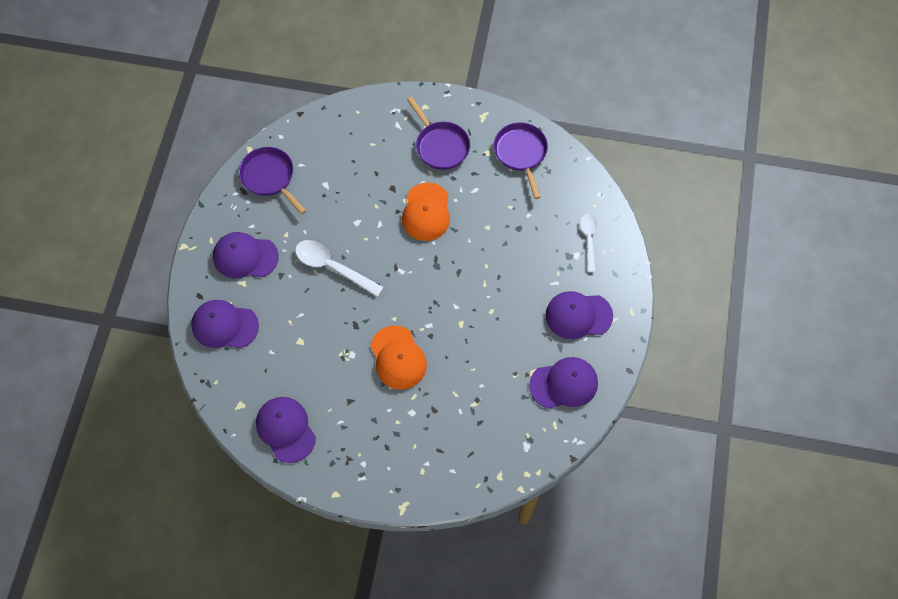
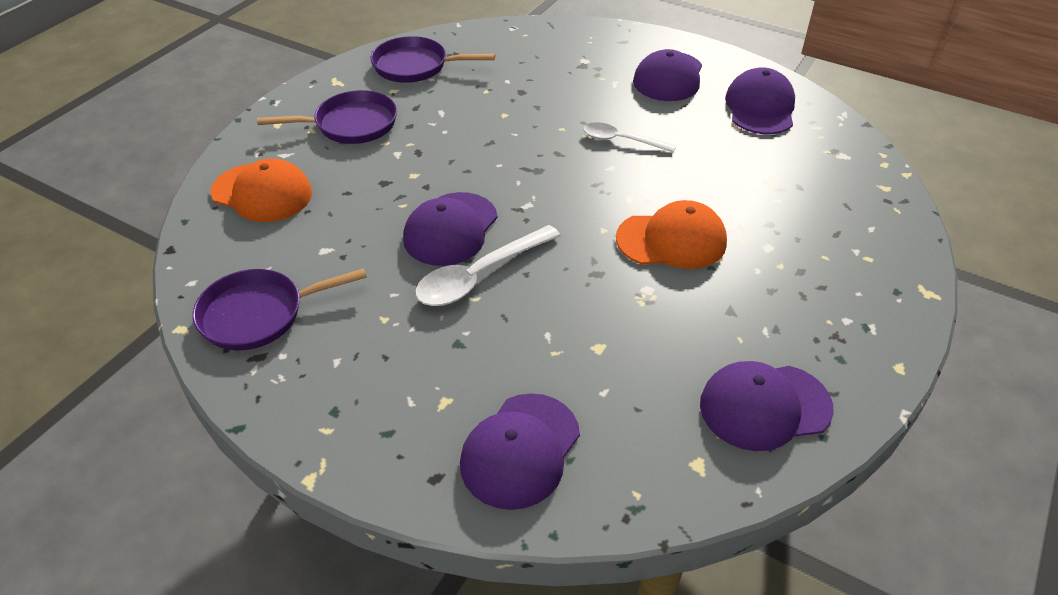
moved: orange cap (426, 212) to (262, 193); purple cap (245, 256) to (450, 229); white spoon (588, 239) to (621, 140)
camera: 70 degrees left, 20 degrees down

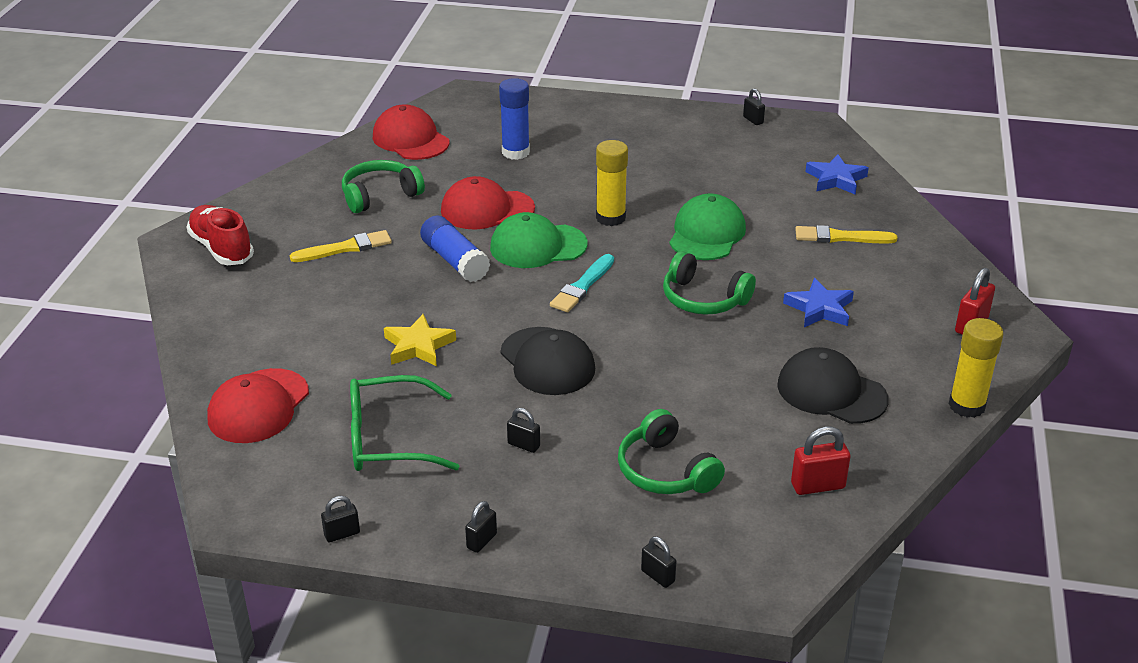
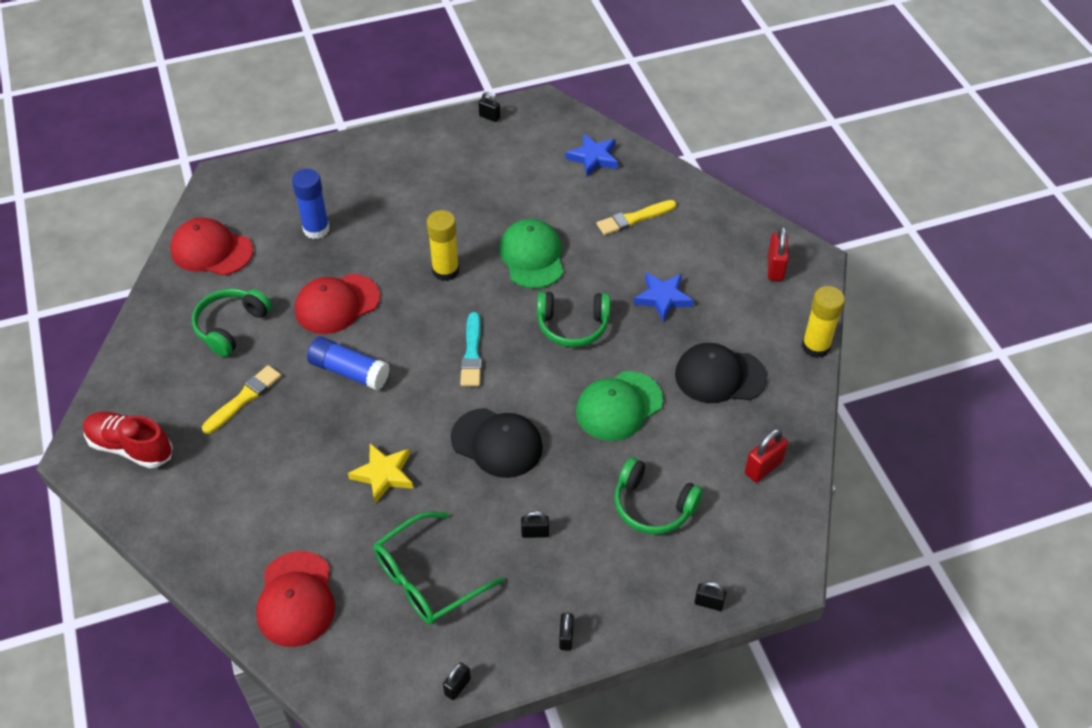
moved: green cap (538, 246) to (618, 406)
camera: 30 degrees left, 15 degrees up

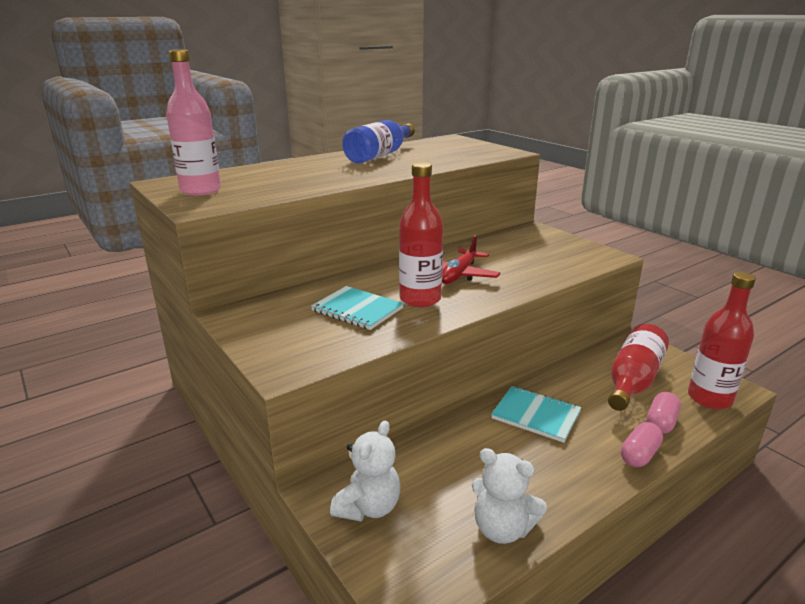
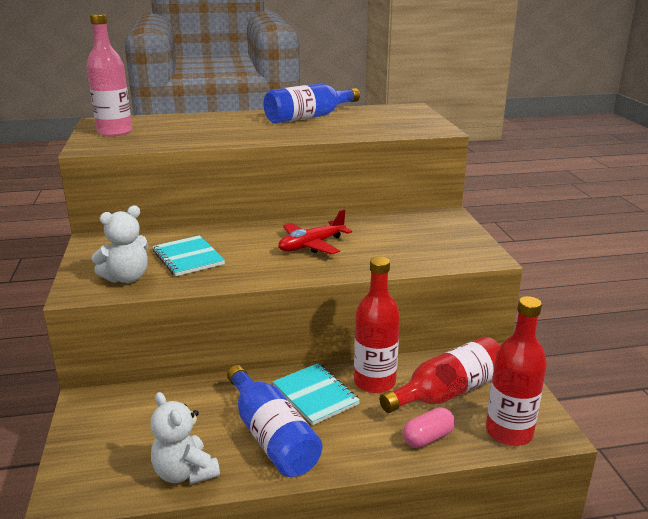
removed: pink capsule (639, 455)
added: blue bottle (272, 436)
moved: white teddy bear (368, 507) to (127, 278); red bottle (420, 299) to (374, 382)
camera: 25 degrees right, 0 degrees up

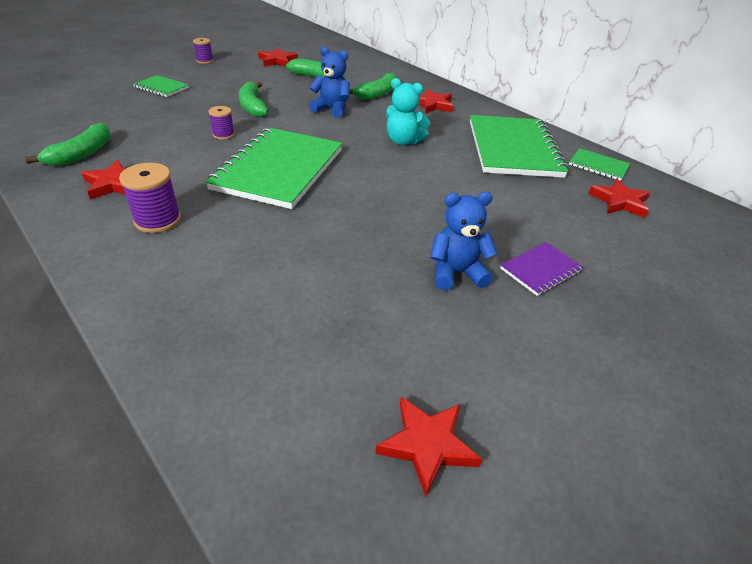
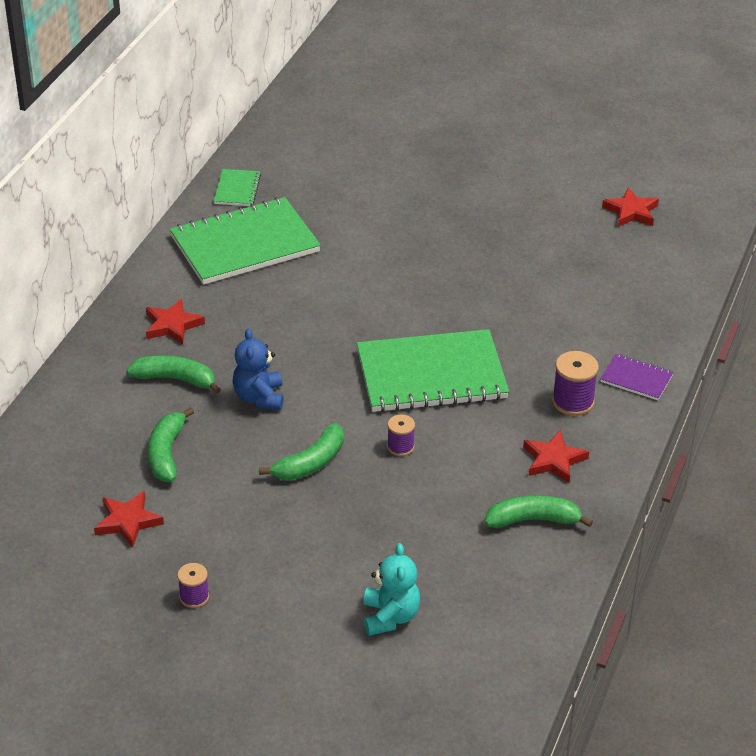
removed: green notebook (161, 87); blue teddy bear (456, 273); red star (619, 202)
moved: turquoise teddy bear (403, 141) to (390, 617); purple notebook (541, 270) to (636, 378)
camera: 115 degrees left, 0 degrees up

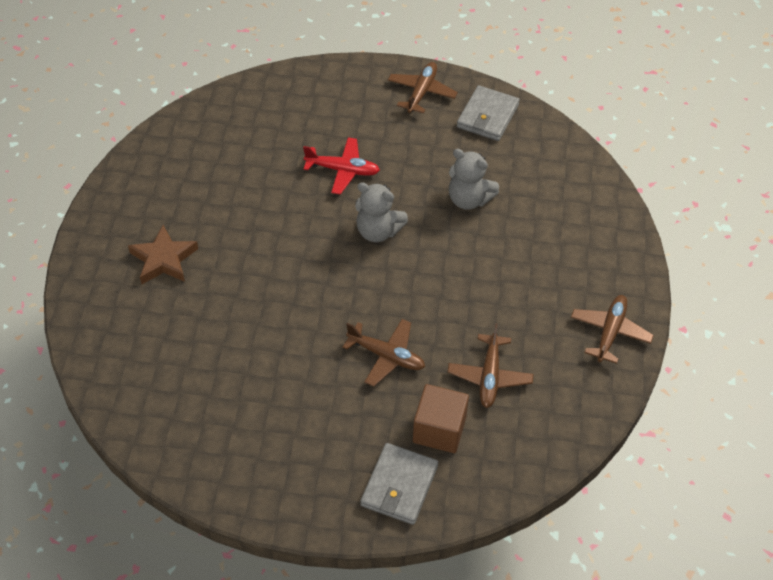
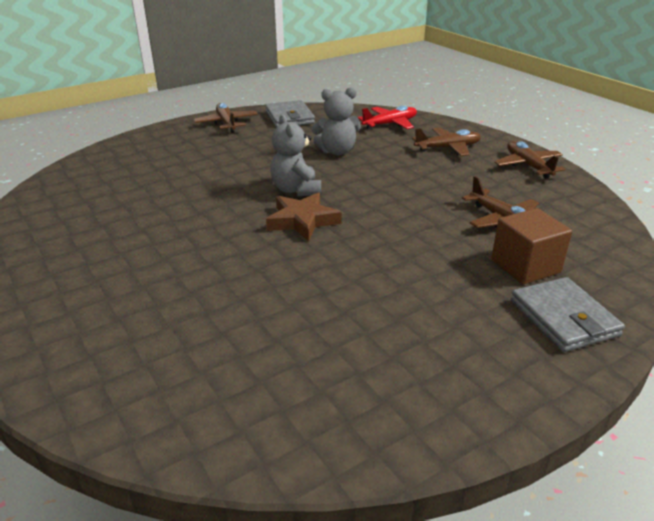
moved: brown star (163, 259) to (302, 221); red plane (343, 170) to (390, 124); brown plane (386, 356) to (448, 148)
turned: grey teddy bear (378, 231) = (296, 190) 90 degrees clockwise
camera: 40 degrees left, 20 degrees down

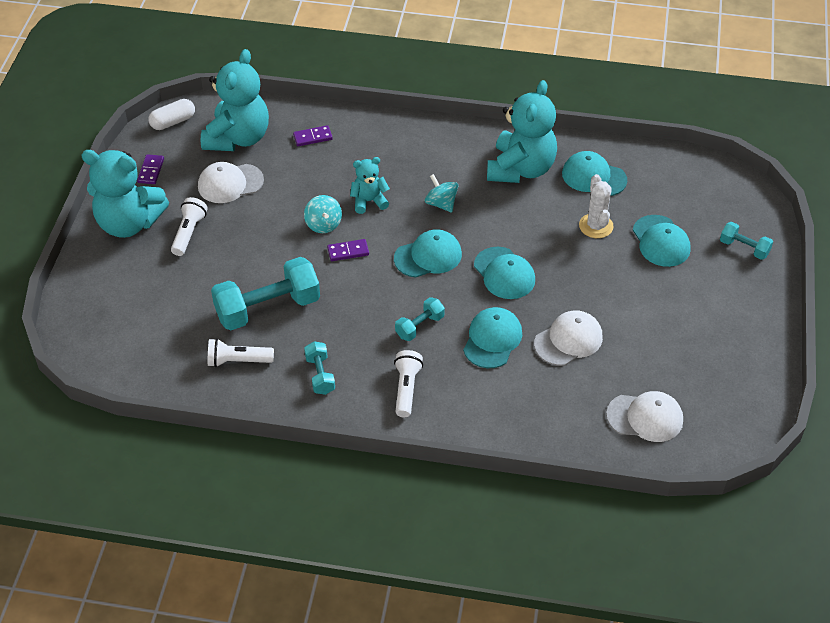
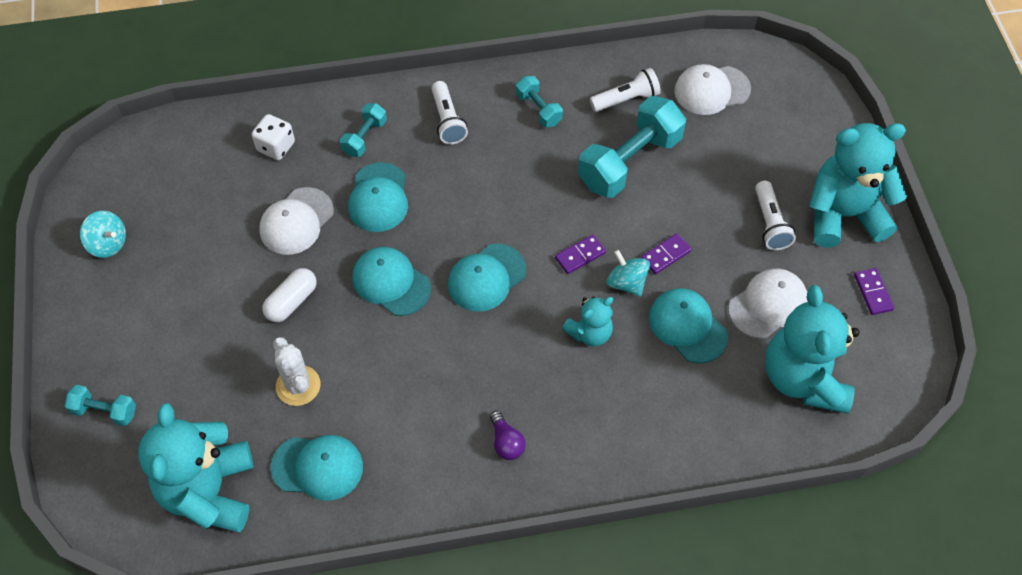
added: white dice (276, 146); purple light bulb (506, 442)
moved: turquoise spinning top (441, 203) to (108, 244); turquoise teddy bear (520, 169) to (209, 491); white capsule (173, 122) to (291, 301); turquoise dumbbell (419, 326) to (365, 137); purple domino (312, 137) to (666, 255); turquoise cap (661, 241) to (687, 326); white cap (645, 417) to (711, 90)
camera: 160 degrees right, 10 degrees up

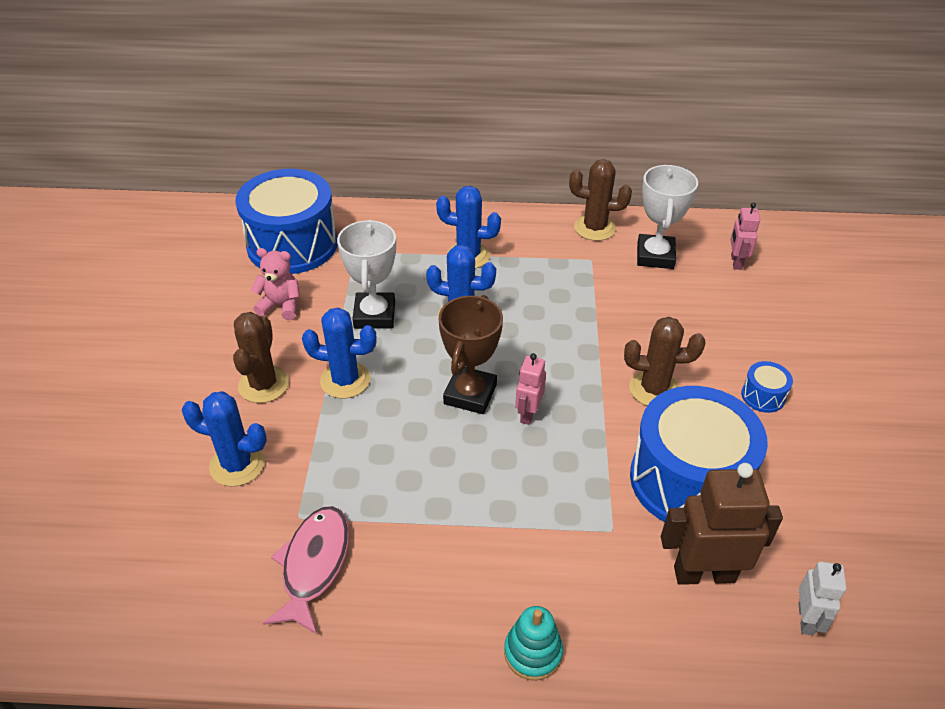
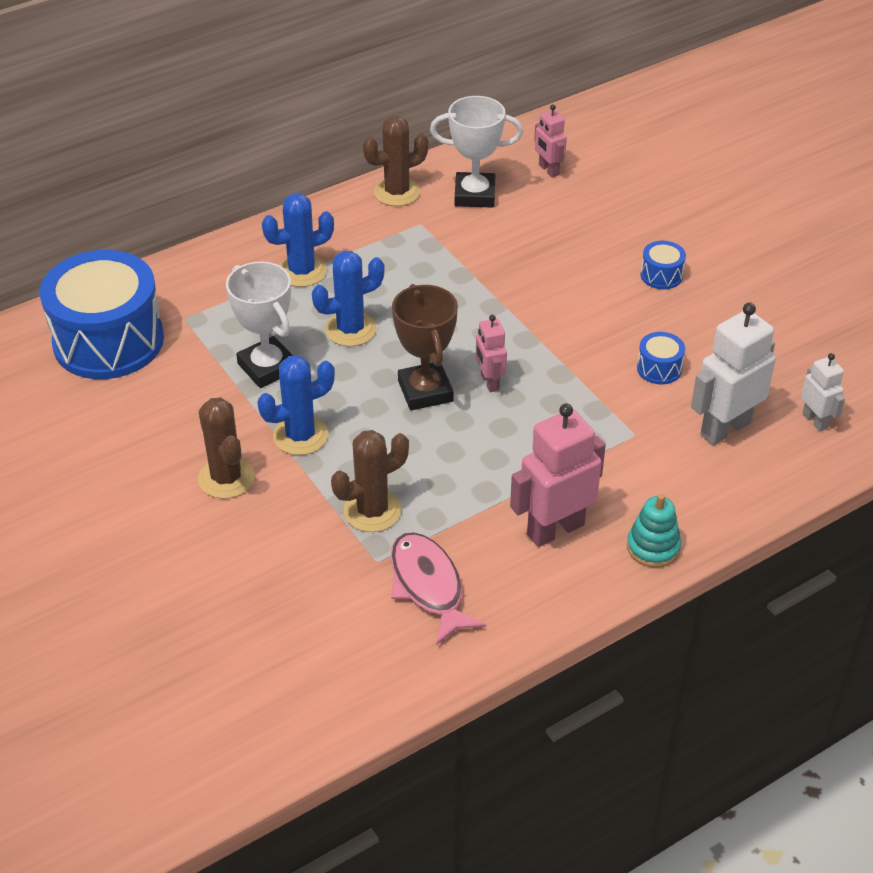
removed: blue cactus (237, 464); pink teddy bear (281, 306)
added: pink robot (555, 529)
moved: brown cactus (654, 389) to (372, 511)
recoloured: brown robot (704, 574) to white robot (725, 428)
turned: white trophy (655, 256) = (475, 195) 60 degrees counterclockwise
resized: blue drum (688, 480) = (659, 368) x0.40
camera: 35 degrees left, 0 degrees up

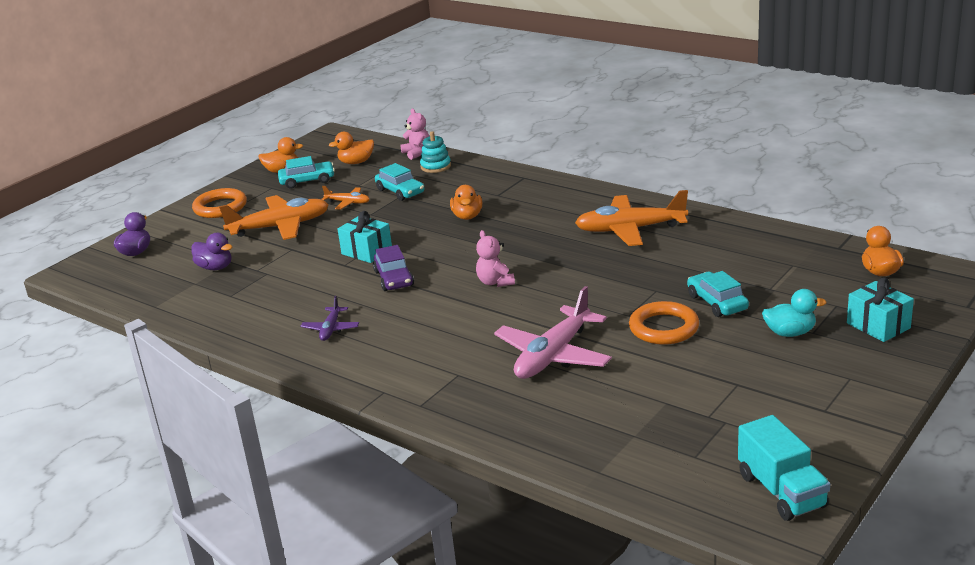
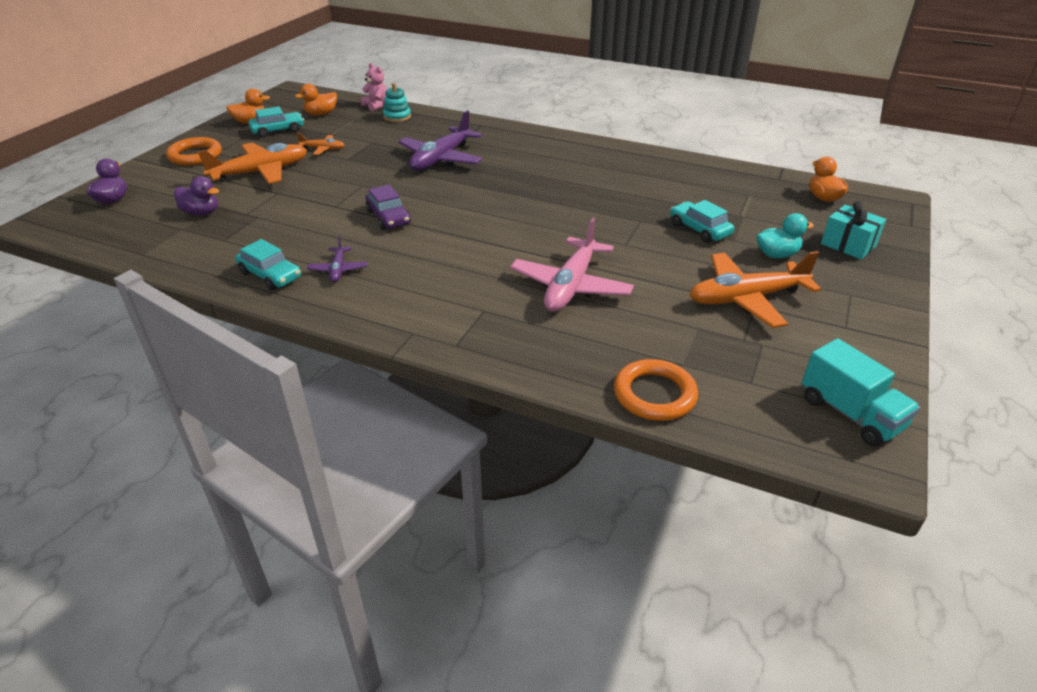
removed: turquoise gift (367, 251); pink teddy bear (495, 282)
moved: turquoise car (400, 191) to (270, 275); orange ring (664, 328) to (654, 394); orange plane (630, 229) to (746, 298)
replaced: orange duck (467, 216) to purple plane (441, 159)
camera: 15 degrees left, 10 degrees up

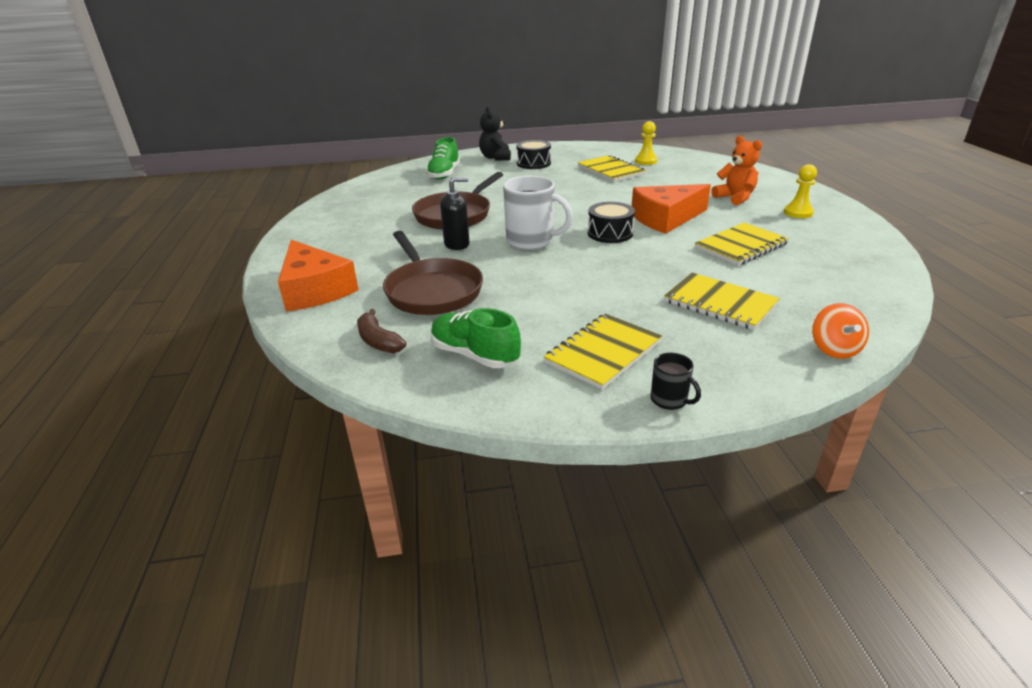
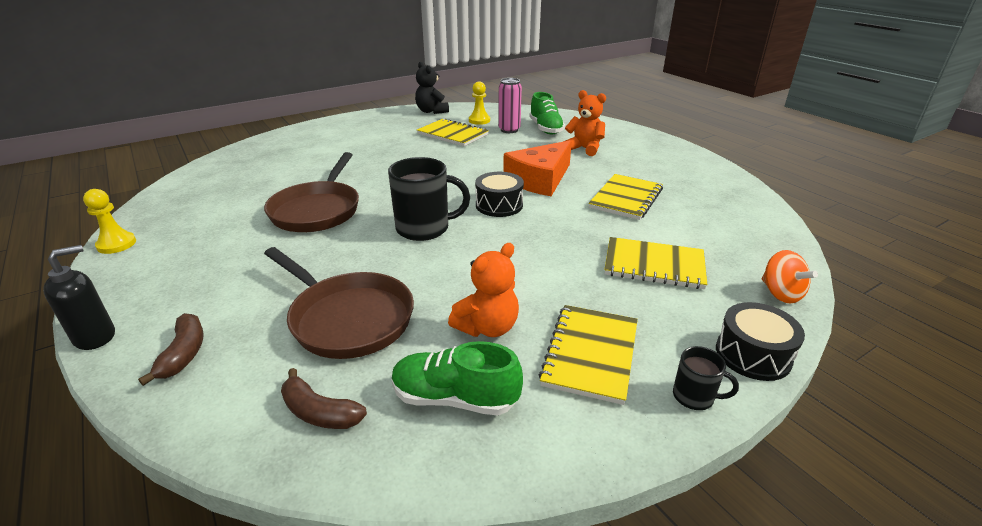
added: orange teddy bear (487, 327); pink can (509, 130)
moved: black soap dispenser (457, 244) to (95, 337); yellow pawn (798, 213) to (116, 244); black teddy bear (495, 158) to (431, 111); green shoe (444, 174) to (545, 129); black drum (533, 163) to (753, 354)
replaced: orange cheese (314, 290) to brown banana (184, 354)
recoloured: white mug (531, 241) to black mug (424, 228)
camera: 25 degrees left, 0 degrees up

